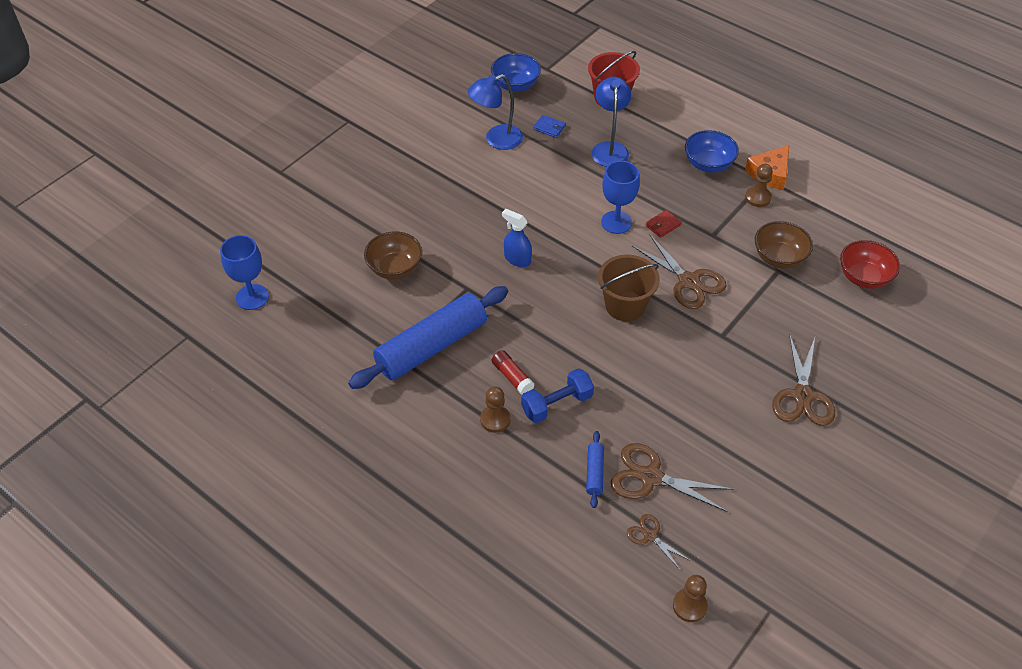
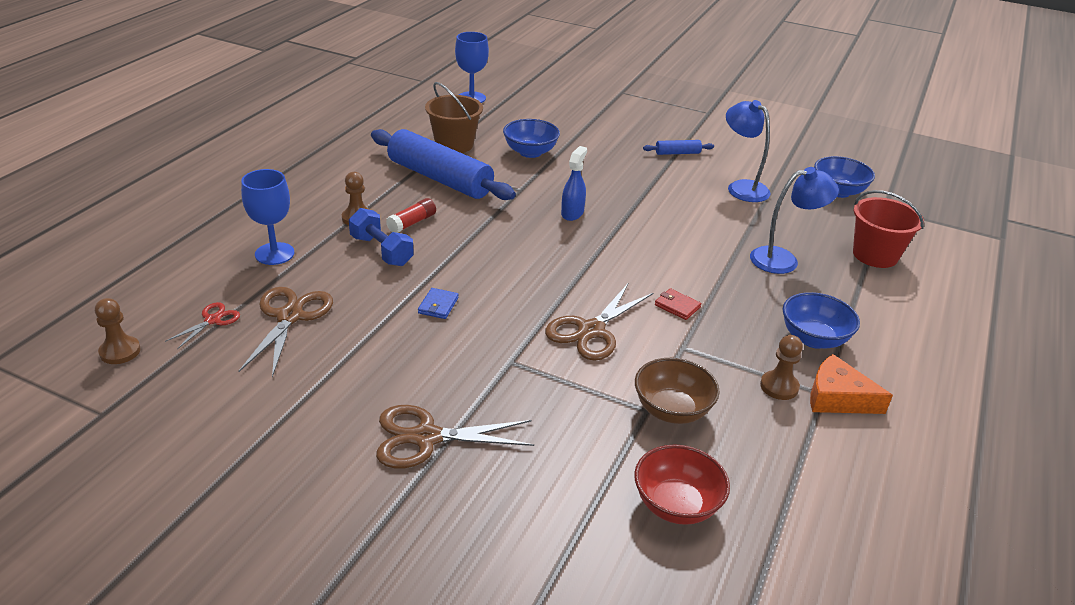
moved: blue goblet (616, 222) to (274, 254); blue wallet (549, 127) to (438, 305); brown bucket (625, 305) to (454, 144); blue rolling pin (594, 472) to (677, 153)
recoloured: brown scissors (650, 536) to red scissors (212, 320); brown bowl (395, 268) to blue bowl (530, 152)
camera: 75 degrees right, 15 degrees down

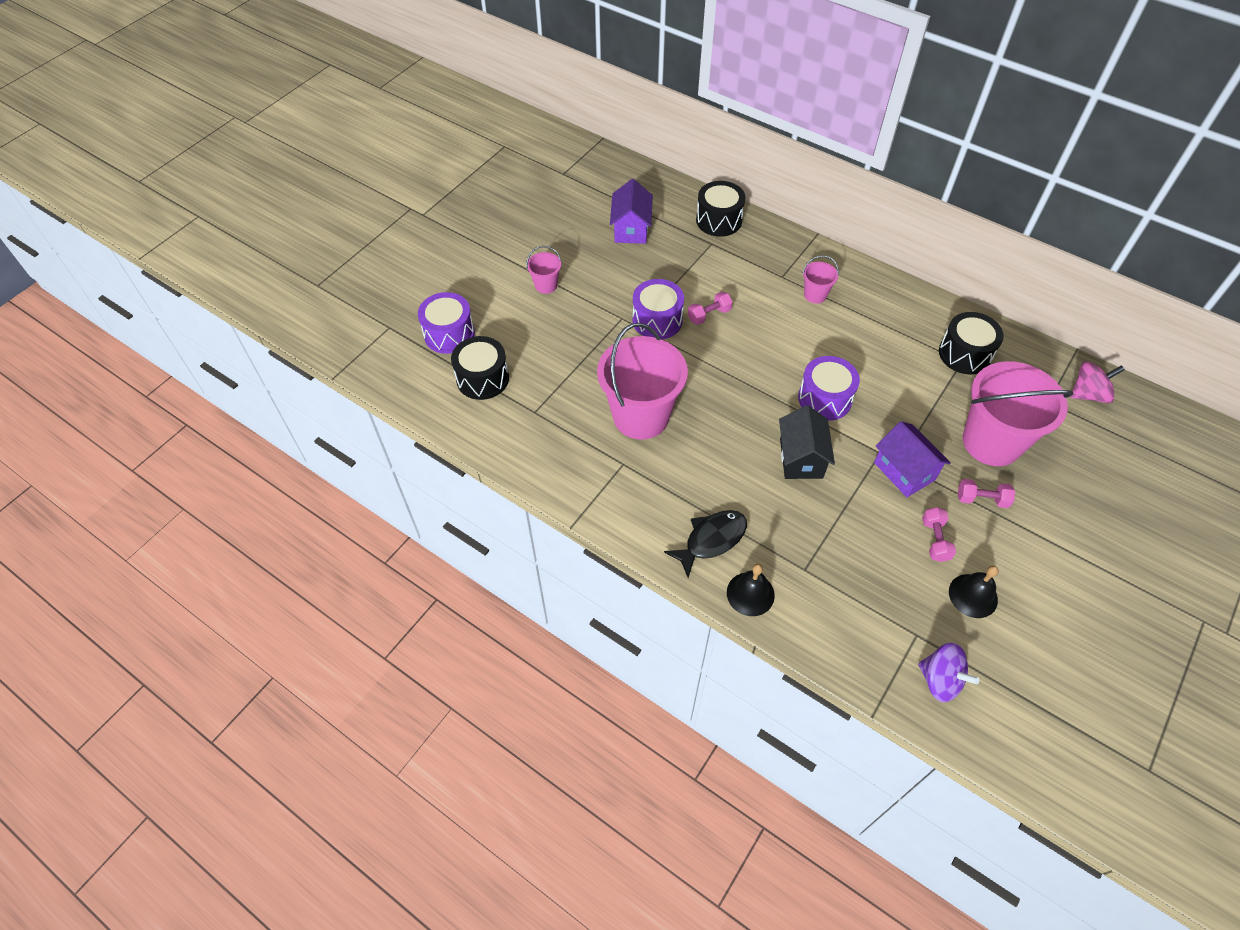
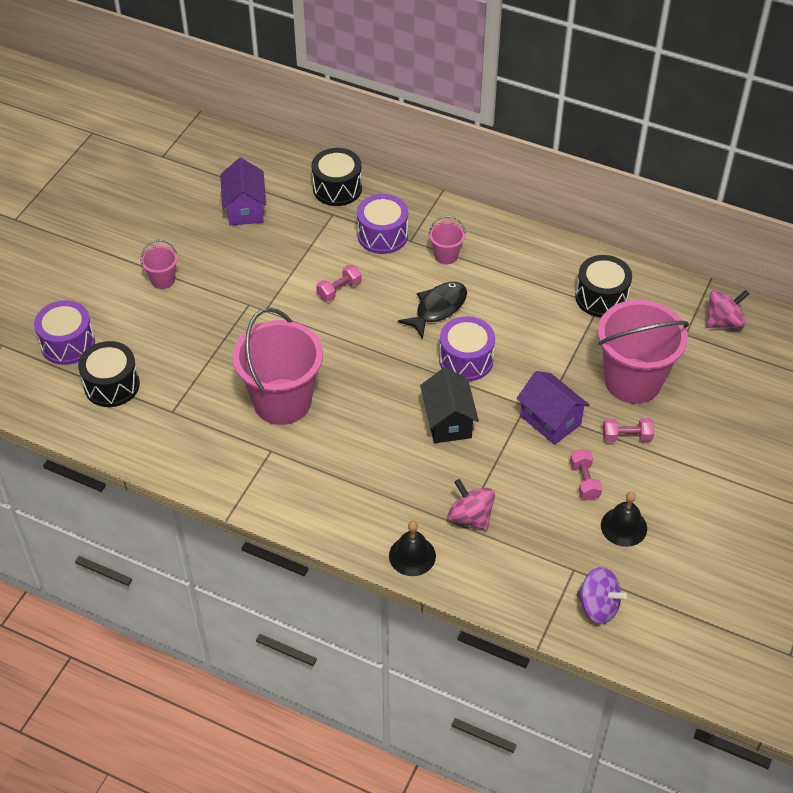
added: pink spinning top (470, 517)
moved: purple drum (657, 320) to (382, 235); black fish (711, 540) to (438, 308)
camera: 10 degrees left, 5 degrees down

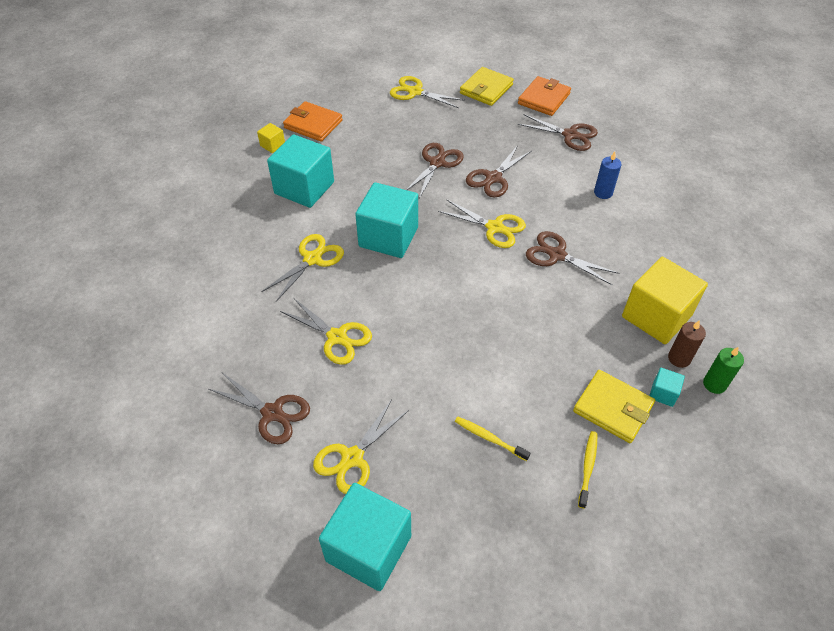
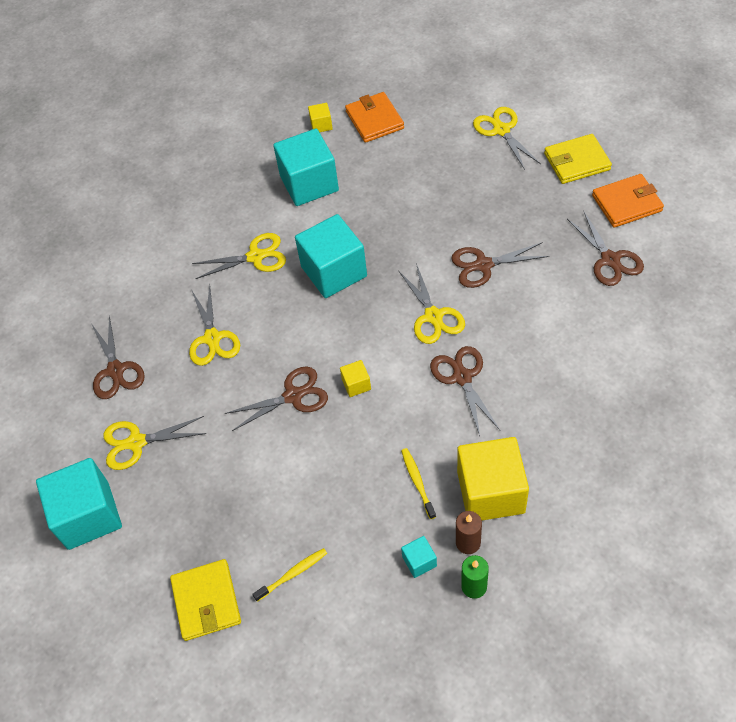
removed: blue candle (603, 193)
added: yellow cube (356, 384)
moved: yellow wallet (613, 408) to (206, 601); brown scissors (437, 163) to (293, 396); yellow toothbrush (489, 438) to (417, 482)
camera: 45 degrees right, 5 degrees up

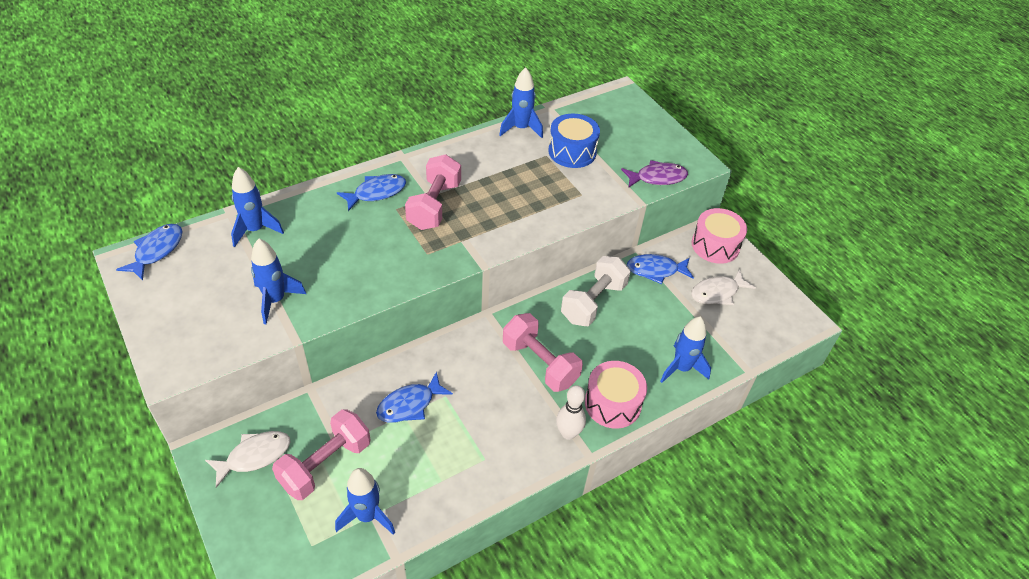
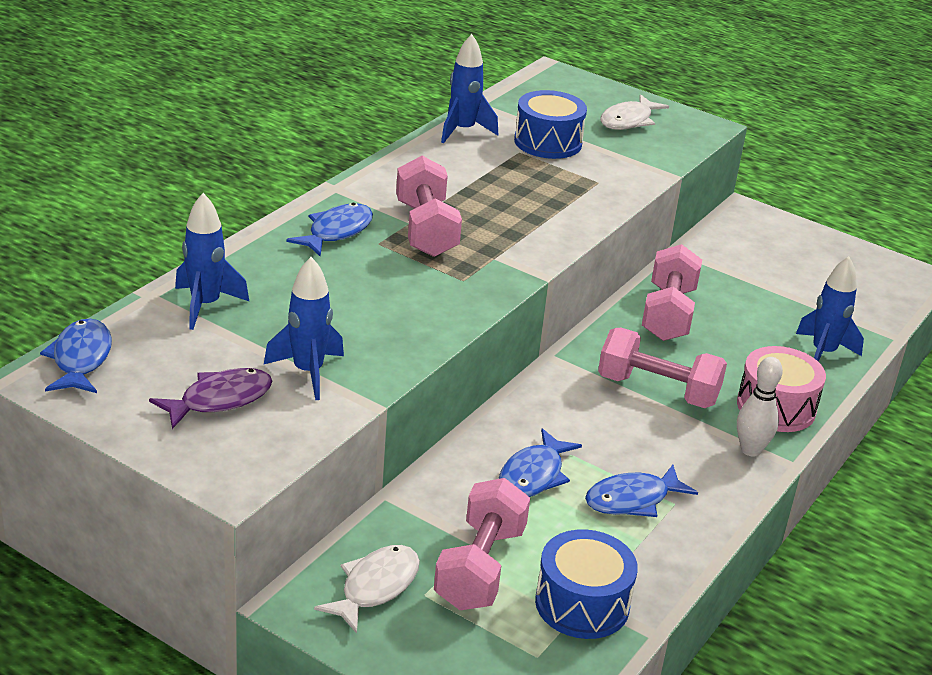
removed: pink drum (715, 245)
moved: purple fish (657, 178) to (220, 400); blue fish (655, 270) to (632, 499); white fish (717, 292) to (628, 120)
replaced: blue rocket (367, 516) to blue drum (582, 604)
recoloured: white dumbbell (593, 302) to pink dumbbell (668, 314)
camera: 25 degrees left, 15 degrees down

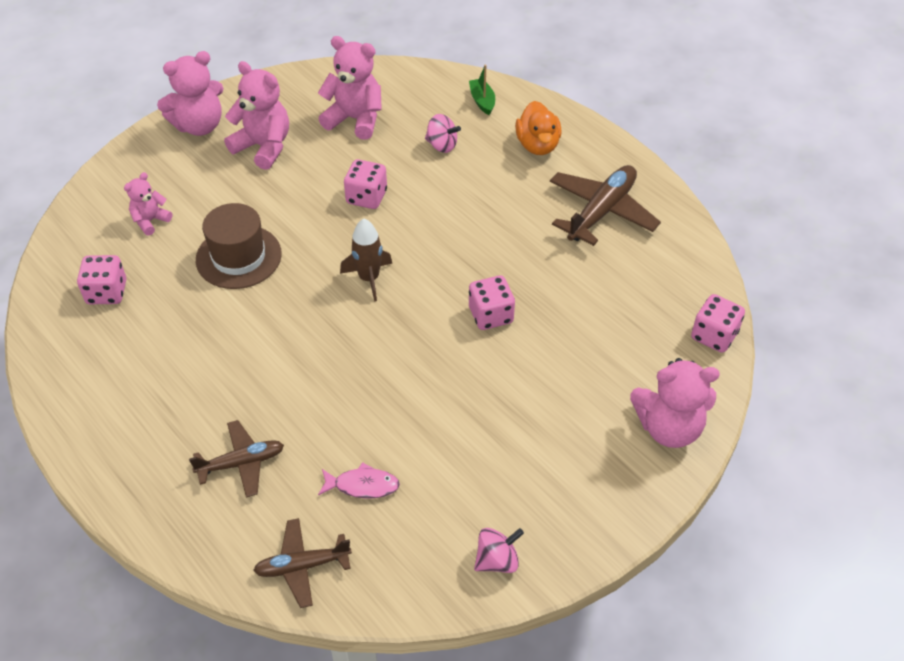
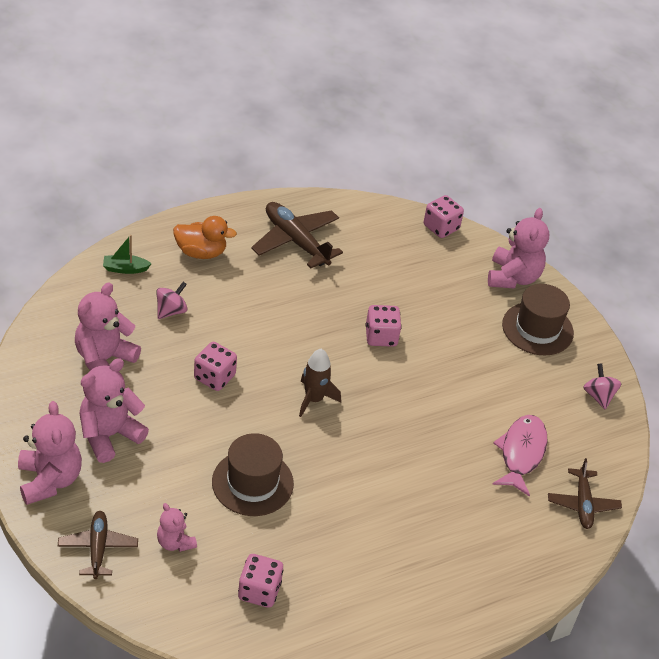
added: brown hat (537, 329)
moved: brown plane (241, 463) to (98, 548)
resized: pink fish (362, 485) = (521, 453) x1.60
camera: 80 degrees left, 5 degrees down

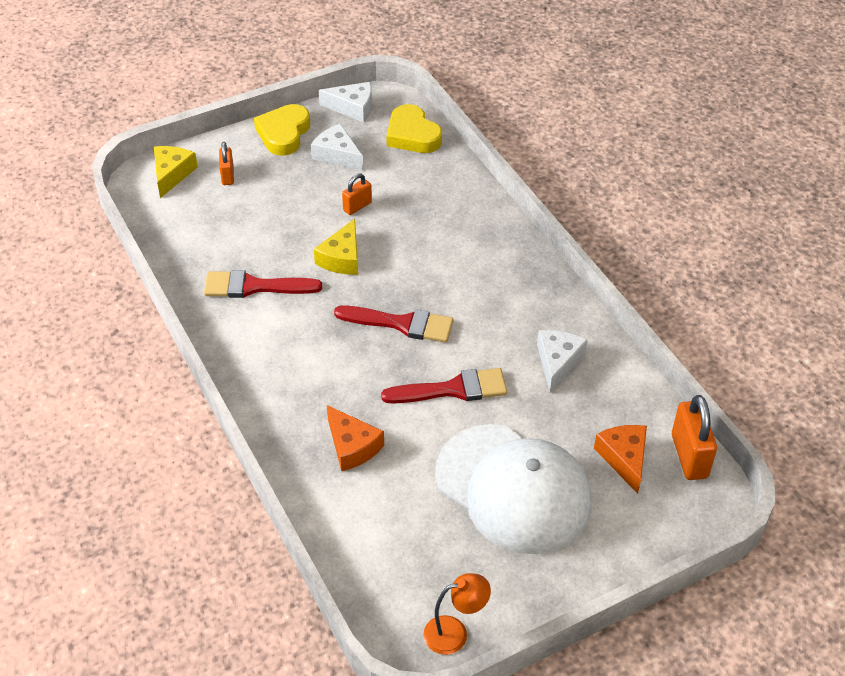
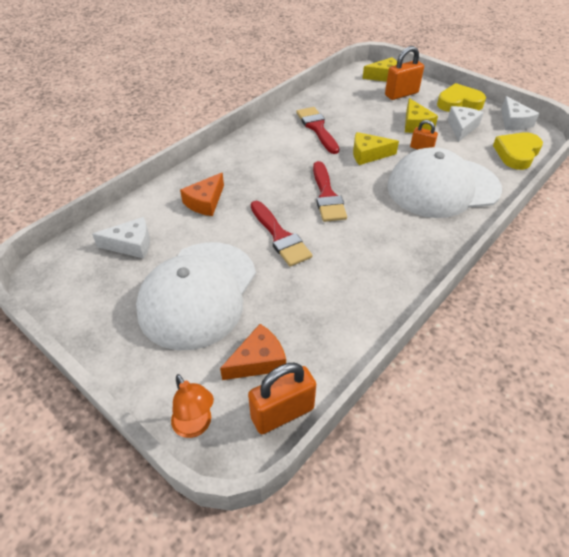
added: white cap (442, 187); yellow cheese (415, 124)
moved: white cheese (557, 362) to (131, 244); orange lamp (454, 633) to (195, 426)
resized: orange padlock (227, 176) = (401, 94) x1.72
camera: 70 degrees right, 0 degrees up

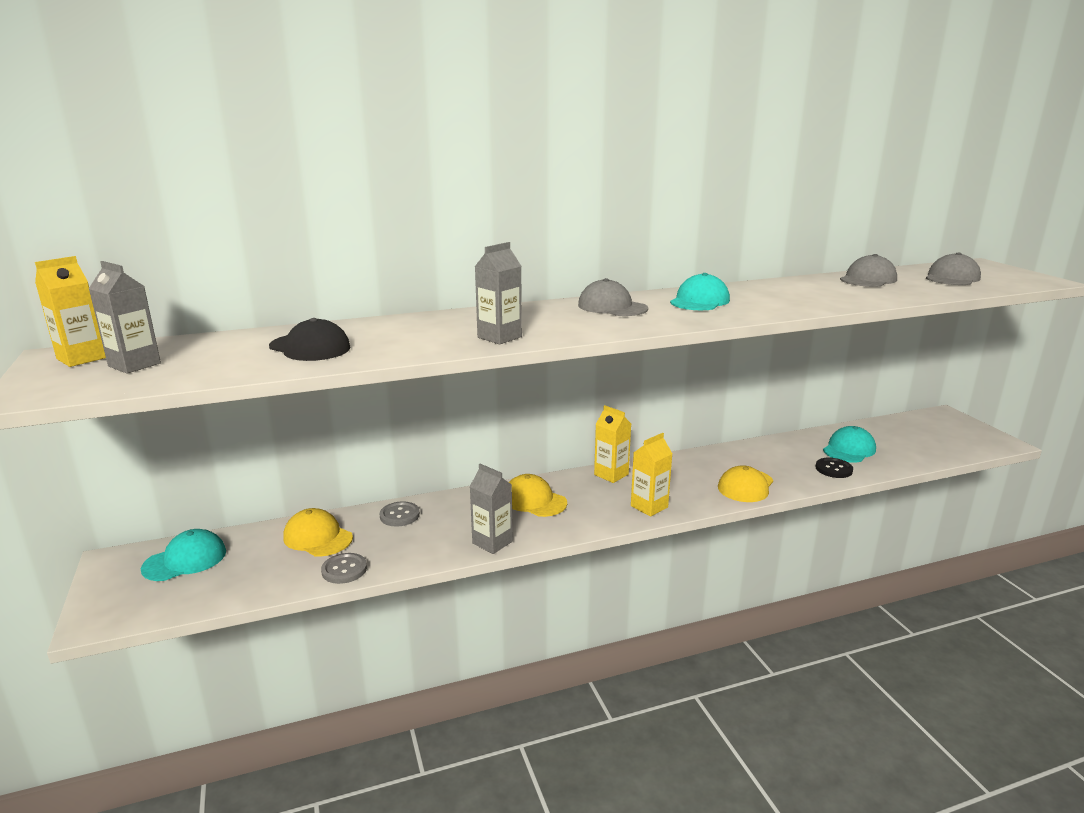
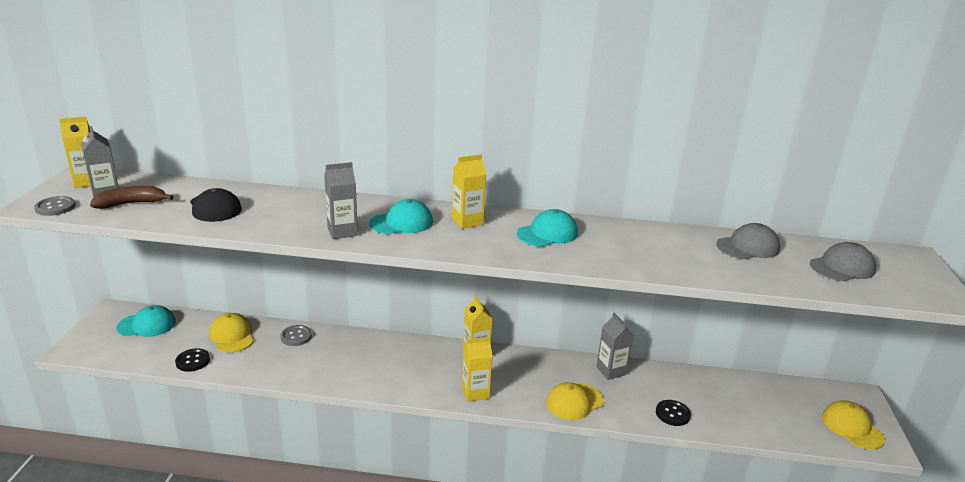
added: brown banana (131, 204); black button (193, 361)
moved: grey button (344, 570) to (55, 207); turquoise cap (849, 449) to (401, 223); grey carton (492, 542) to (611, 371); yellow cap (534, 500) to (852, 427)
replaced: grey cap (612, 307) to yellow carton (467, 221)
camera: 25 degrees right, 5 degrees up

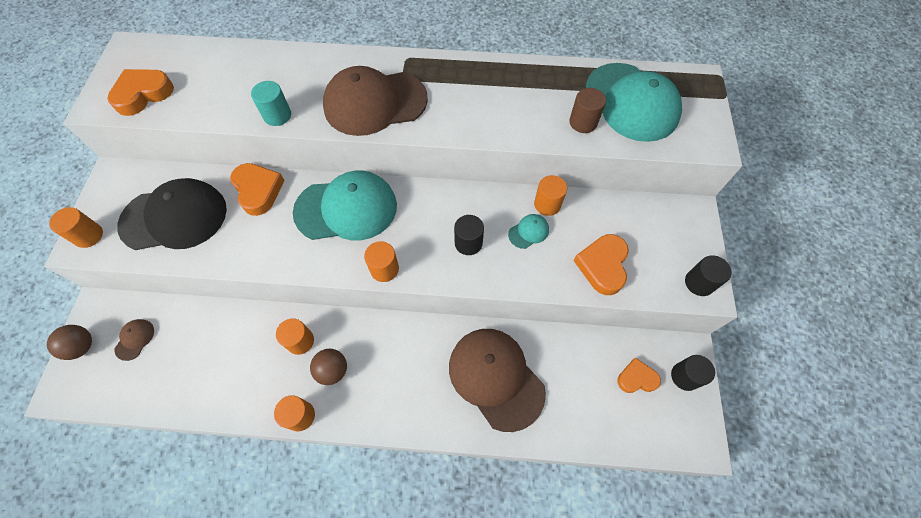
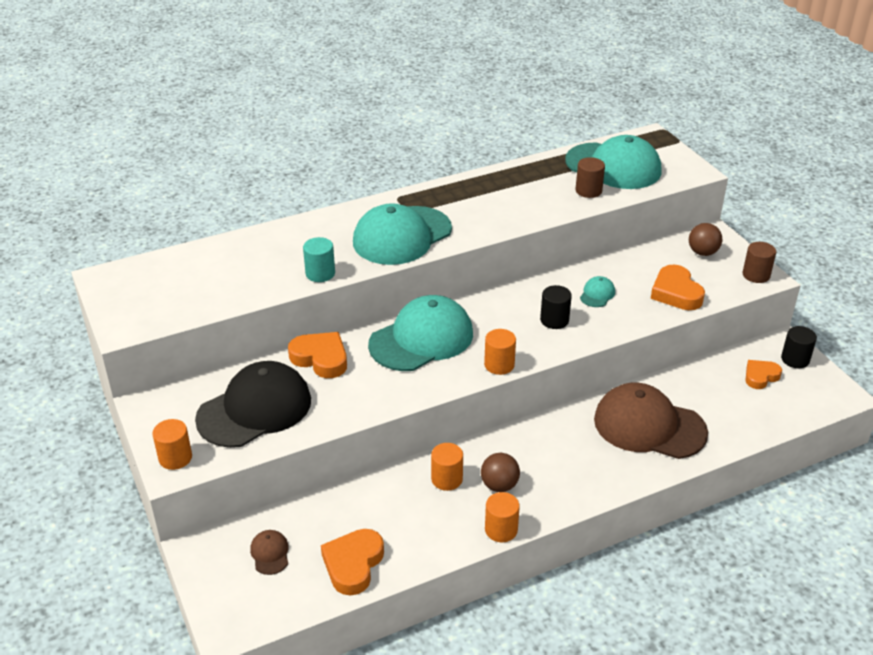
removed: orange cylinder (547, 204)
moved: orange heart (143, 94) to (353, 564); brown ball (82, 346) to (702, 252)
recoloured: brown cap (375, 103) to turquoise cap (402, 236); black cylinder (699, 283) to brown cylinder (756, 275)
camera: 30 degrees left, 25 degrees down

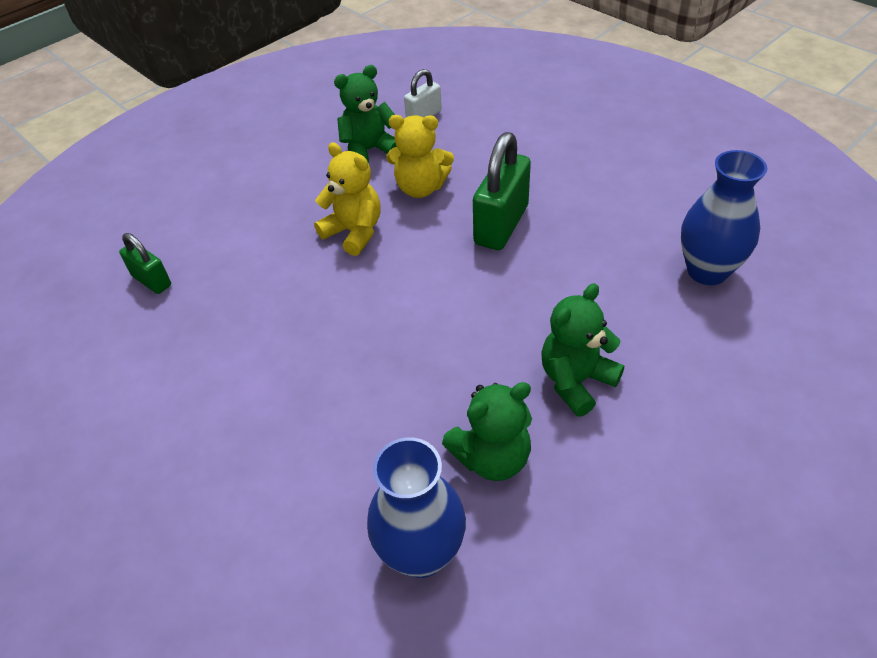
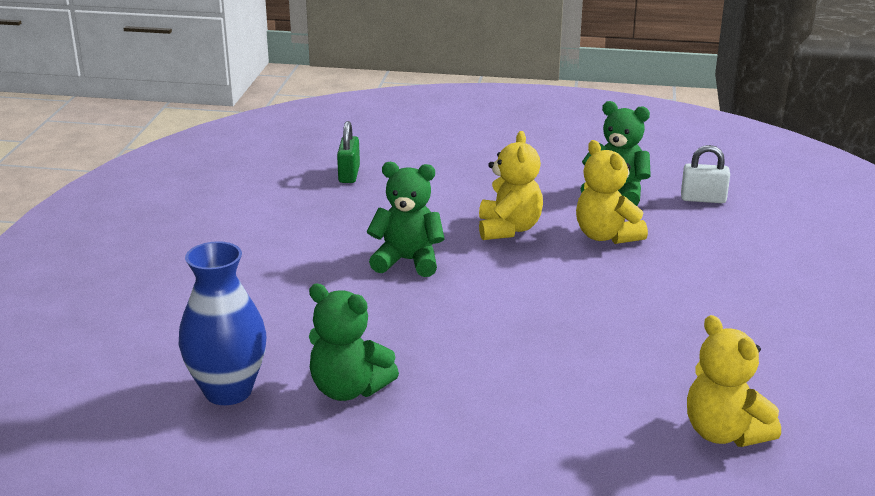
removed: green padlock (501, 225)
moved: green teddy bear (576, 381) to (407, 261)
replaced: blue vase (707, 271) to yellow teddy bear (724, 433)
camera: 50 degrees right, 20 degrees down

